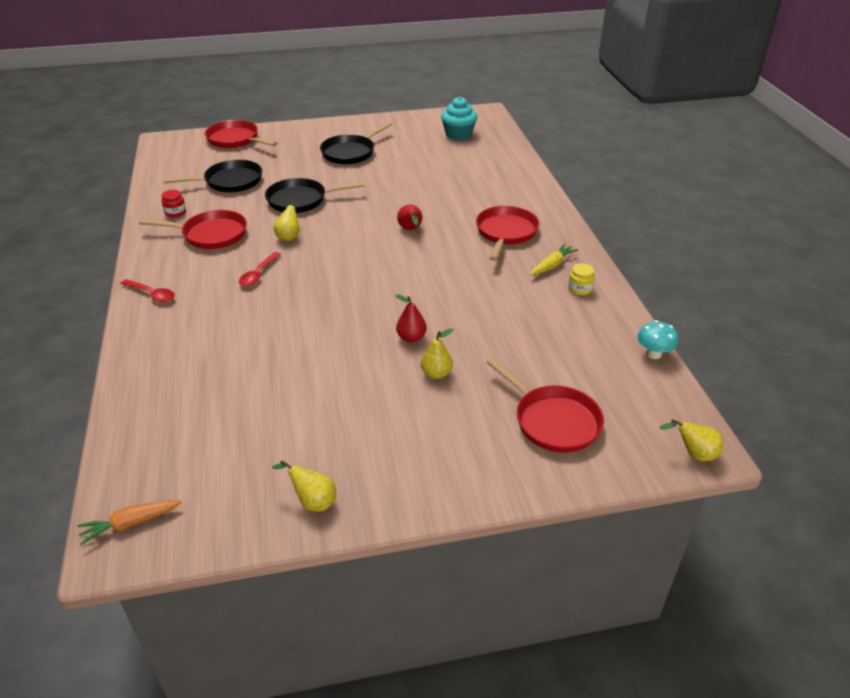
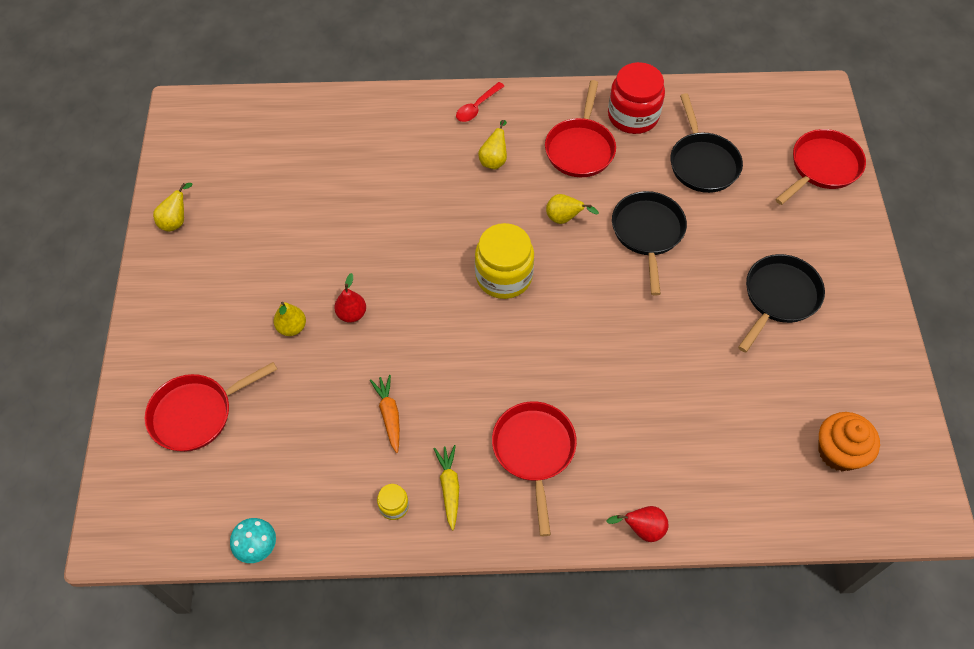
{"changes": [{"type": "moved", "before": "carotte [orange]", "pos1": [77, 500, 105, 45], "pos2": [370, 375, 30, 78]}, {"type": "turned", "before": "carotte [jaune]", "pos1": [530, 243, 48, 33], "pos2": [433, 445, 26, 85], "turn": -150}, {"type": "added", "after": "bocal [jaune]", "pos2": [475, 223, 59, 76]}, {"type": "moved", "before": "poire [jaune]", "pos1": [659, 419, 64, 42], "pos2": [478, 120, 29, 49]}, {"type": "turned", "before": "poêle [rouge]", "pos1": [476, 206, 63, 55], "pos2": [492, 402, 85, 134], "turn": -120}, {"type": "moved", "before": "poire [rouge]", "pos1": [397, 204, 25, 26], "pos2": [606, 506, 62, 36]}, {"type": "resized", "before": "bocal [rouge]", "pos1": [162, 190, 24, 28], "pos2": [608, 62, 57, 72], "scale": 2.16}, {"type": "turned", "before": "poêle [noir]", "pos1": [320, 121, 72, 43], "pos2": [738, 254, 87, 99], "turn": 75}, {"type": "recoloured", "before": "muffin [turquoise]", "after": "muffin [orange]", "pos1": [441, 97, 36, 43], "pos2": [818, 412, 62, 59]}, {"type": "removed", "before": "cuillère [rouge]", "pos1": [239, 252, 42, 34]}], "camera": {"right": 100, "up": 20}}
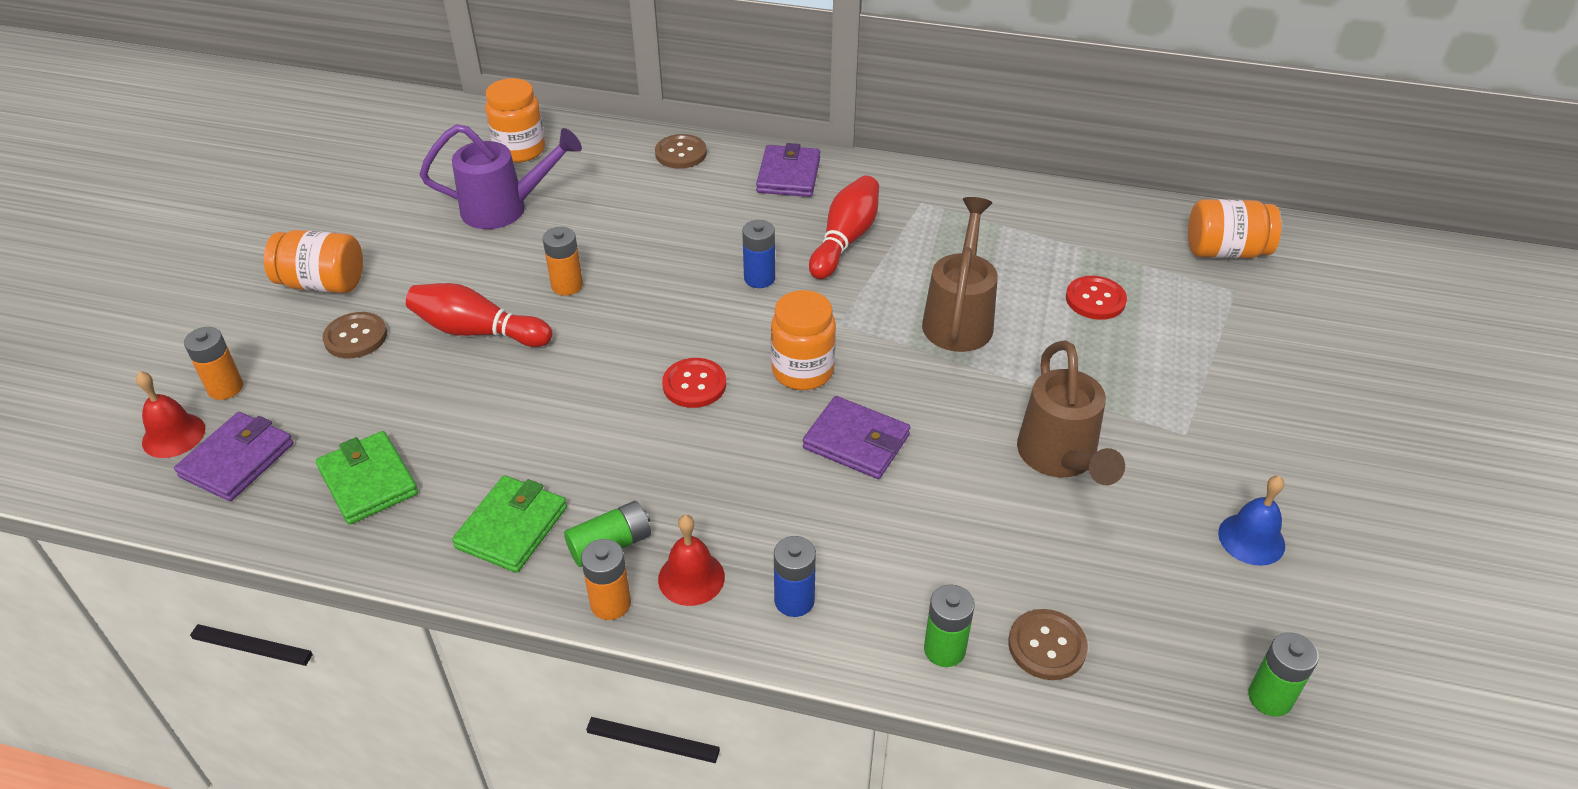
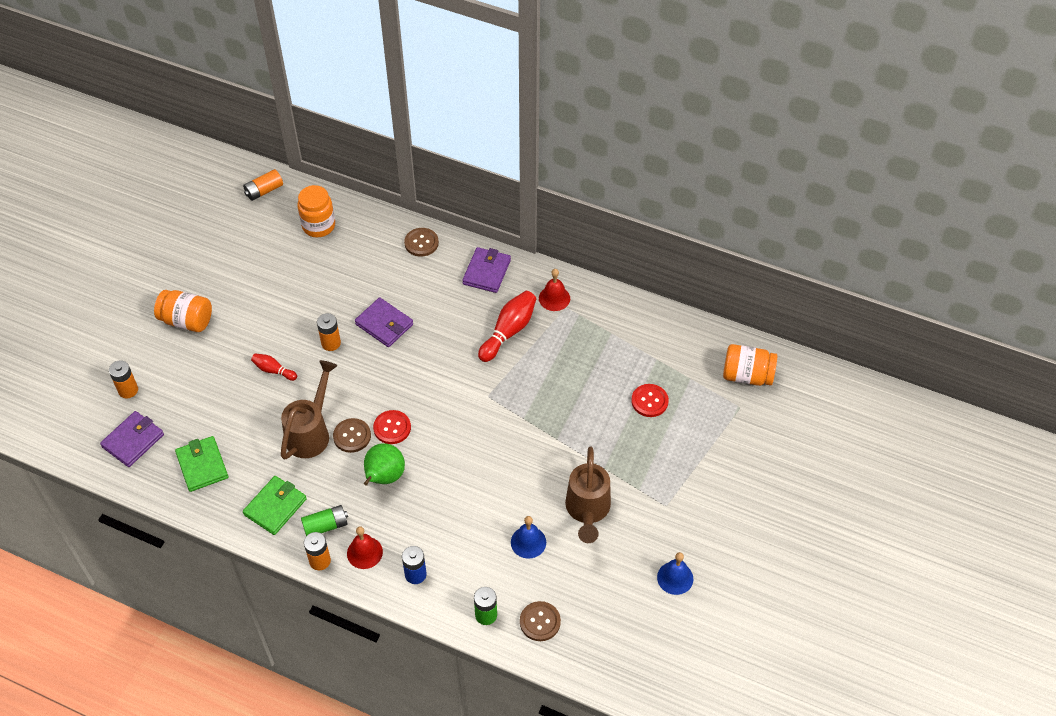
{"changes": [{"type": "added", "after": "pile [orange]", "pos2": [243, 169, 40, 32]}, {"type": "resized", "before": "quille [rouge]", "pos1": [406, 283, 146, 64], "pos2": [251, 353, 46, 28], "scale": 0.56}, {"type": "moved", "before": "arrosoir [marron]", "pos1": [922, 197, 76, 155], "pos2": [281, 360, 57, 100]}, {"type": "moved", "before": "bouton [marron]", "pos1": [323, 312, 64, 46], "pos2": [333, 418, 38, 35]}, {"type": "moved", "before": "portefeuille [violet]", "pos1": [803, 396, 107, 83], "pos2": [355, 297, 58, 50]}, {"type": "added", "after": "poire [vert]", "pos2": [364, 443, 41, 43]}, {"type": "added", "after": "cloche [bleu]", "pos2": [511, 516, 35, 43]}, {"type": "moved", "before": "cloche [rouge]", "pos1": [136, 371, 70, 87], "pos2": [539, 269, 31, 42]}, {"type": "removed", "before": "arrosoir [violet]", "pos1": [419, 124, 163, 105]}, {"type": "removed", "before": "pile [bleu]", "pos1": [742, 220, 33, 68]}, {"type": "removed", "before": "bocal [orange]", "pos1": [771, 290, 65, 100]}, {"type": "removed", "before": "pile [vert]", "pos1": [1248, 632, 71, 85]}], "camera": {"right": 10, "up": 10}}
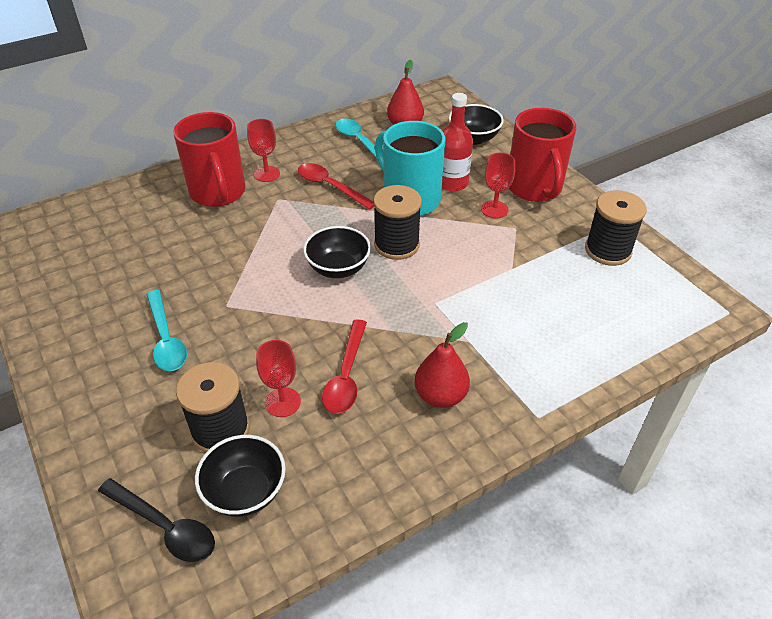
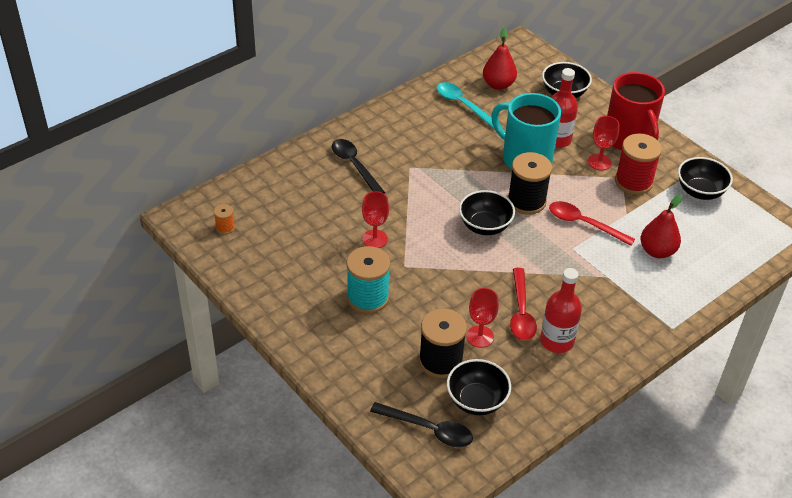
{"changes": [{"type": "added", "after": "bobine [orange]", "pos2": [214, 204, 21, 30]}, {"type": "replaced", "before": "tasse [rouge]", "after": "cuillère [noir]", "pos1": [173, 112, 73, 95], "pos2": [332, 139, 53, 55]}, {"type": "replaced", "before": "cuillère [turquoise]", "after": "bobine [turquoise]", "pos1": [146, 290, 41, 81], "pos2": [346, 246, 44, 67]}, {"type": "moved", "before": "verre à pied [rouge]", "pos1": [247, 119, 33, 63], "pos2": [362, 191, 27, 57]}, {"type": "added", "after": "bouteille [rouge]", "pos2": [540, 268, 42, 85]}, {"type": "moved", "before": "cuillère [rouge]", "pos1": [298, 163, 76, 47], "pos2": [549, 201, 86, 45]}, {"type": "added", "after": "bobine [rouge]", "pos2": [615, 134, 47, 61]}, {"type": "moved", "before": "poire [rouge]", "pos1": [414, 322, 56, 86], "pos2": [641, 194, 41, 64]}, {"type": "replaced", "before": "bobine [noir]", "after": "bol [noir]", "pos1": [585, 190, 62, 76], "pos2": [678, 157, 55, 43]}], "camera": {"right": -10, "up": 0}}
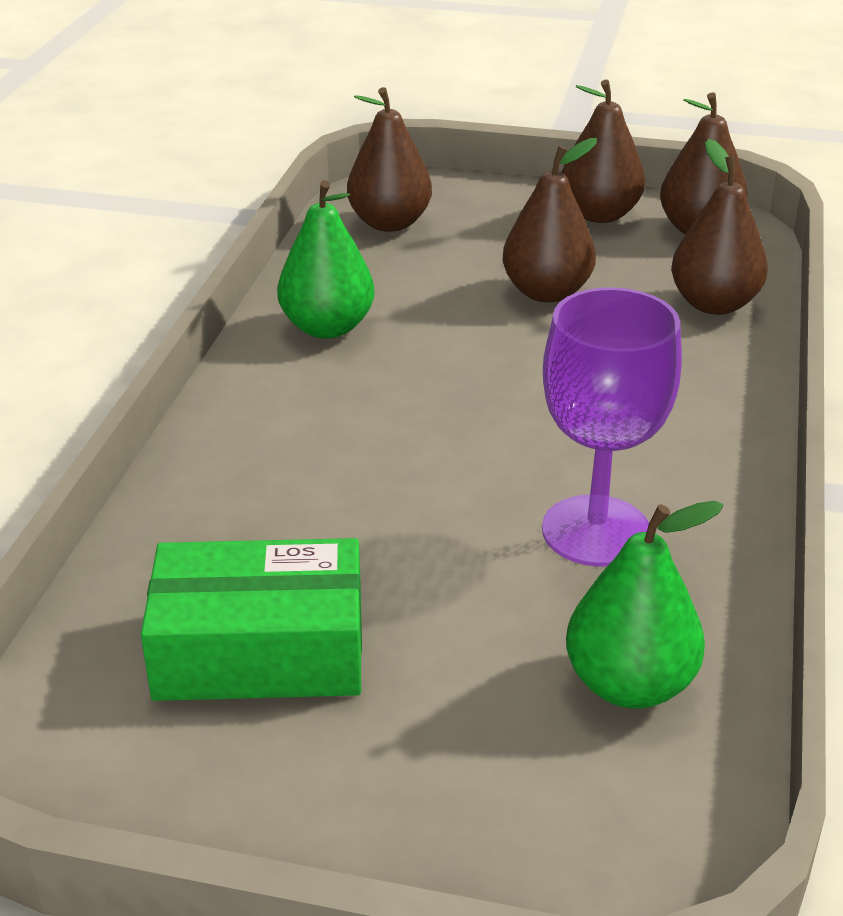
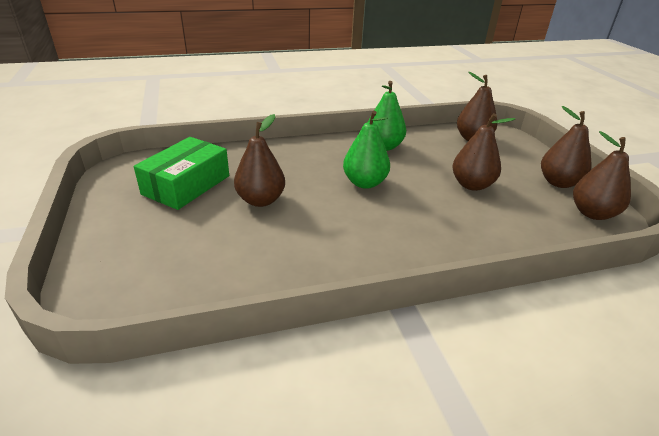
{"changes": [{"type": "turned", "before": "boîte [vert]", "pos1": [141, 538, 221, 163], "pos2": [134, 137, 95, 73], "turn": 60}, {"type": "moved", "before": "poire [marron]", "pos1": [671, 139, 97, 176], "pos2": [234, 114, 51, 93]}, {"type": "moved", "before": "poire [vert]", "pos1": [566, 501, 158, 208], "pos2": [343, 110, 47, 79]}, {"type": "removed", "before": "verre à pied [violet]", "pos1": [542, 287, 140, 280]}], "camera": {"right": 60, "up": 0}}
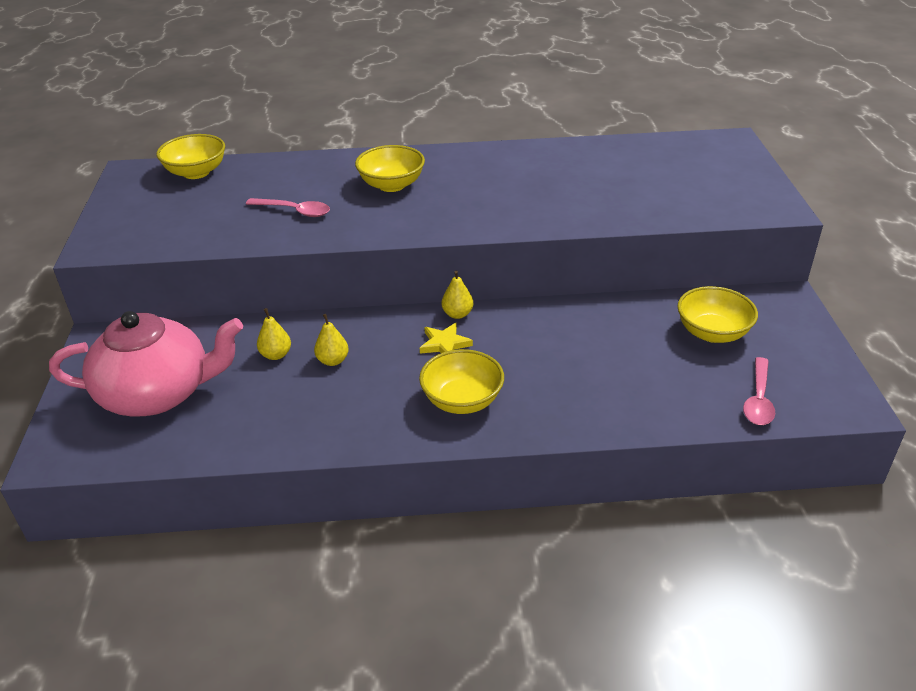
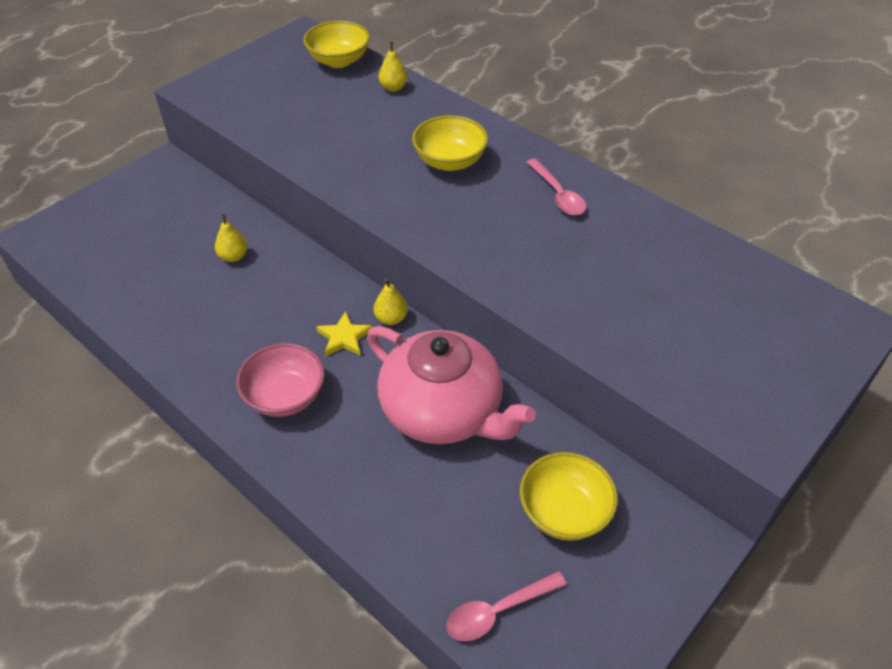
{"changes": [{"type": "recoloured", "before": "bol [jaune]", "after": "bol [rose]", "pos1": [419, 349, 85, 65], "pos2": [236, 343, 88, 74]}, {"type": "moved", "before": "théière [rose]", "pos1": [49, 311, 194, 105], "pos2": [367, 326, 169, 118]}, {"type": "moved", "before": "poire [jaune]", "pos1": [314, 314, 35, 52], "pos2": [379, 42, 29, 50]}, {"type": "moved", "before": "cuillère [rose]", "pos1": [246, 198, 84, 19], "pos2": [526, 158, 60, 57]}], "camera": {"right": 45, "up": 10}}
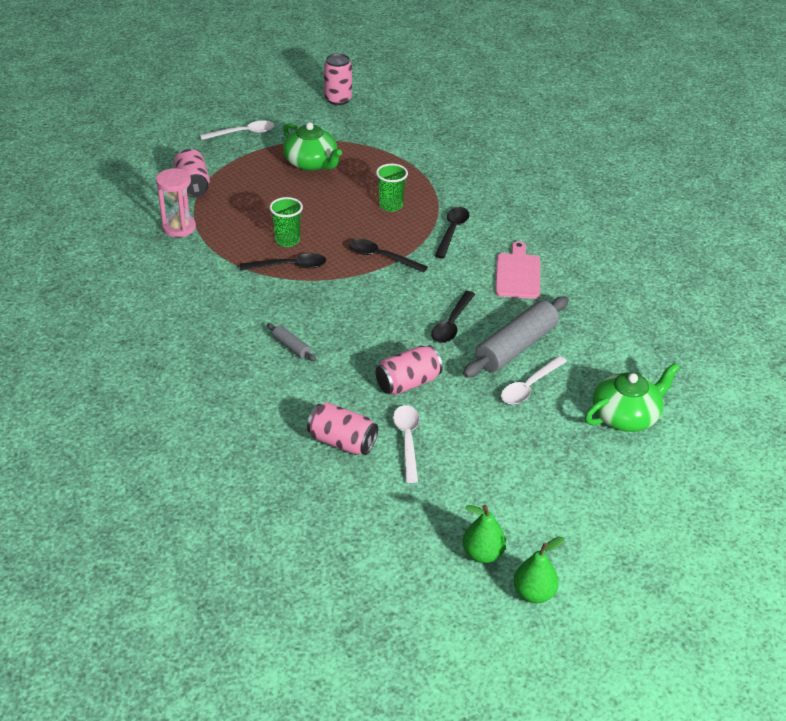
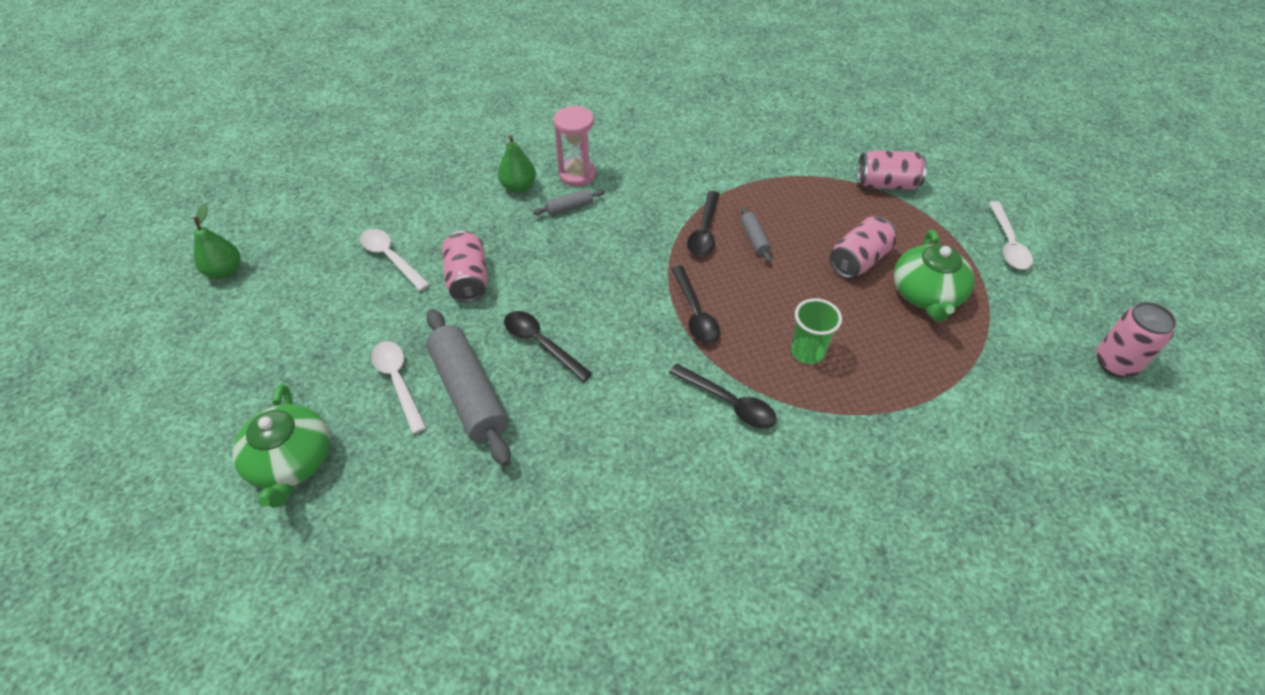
{"changes": [{"type": "turned", "before": "cuillère [blanc]", "pos1": [393, 405, 27, 78], "pos2": [360, 229, 70, 62], "turn": -150}, {"type": "moved", "before": "poire [vert]", "pos1": [513, 537, 51, 66], "pos2": [498, 135, 38, 58]}, {"type": "moved", "before": "sablier [rose]", "pos1": [156, 168, 40, 69], "pos2": [554, 106, 42, 80]}, {"type": "turned", "before": "cuillère [noir]", "pos1": [349, 239, 79, 34], "pos2": [672, 266, 48, 78], "turn": 120}, {"type": "replaced", "before": "gobelet [vert]", "after": "rouleau à pâtisserie [gris]", "pos1": [269, 197, 34, 50], "pos2": [741, 206, 31, 57]}, {"type": "moved", "before": "canette [rose]", "pos1": [307, 402, 71, 53], "pos2": [830, 216, 66, 62]}, {"type": "turned", "before": "théière [vert]", "pos1": [283, 122, 59, 49], "pos2": [894, 230, 81, 92], "turn": -60}, {"type": "removed", "before": "planche à découper [rose]", "pos1": [495, 241, 45, 58]}], "camera": {"right": 110, "up": 10}}
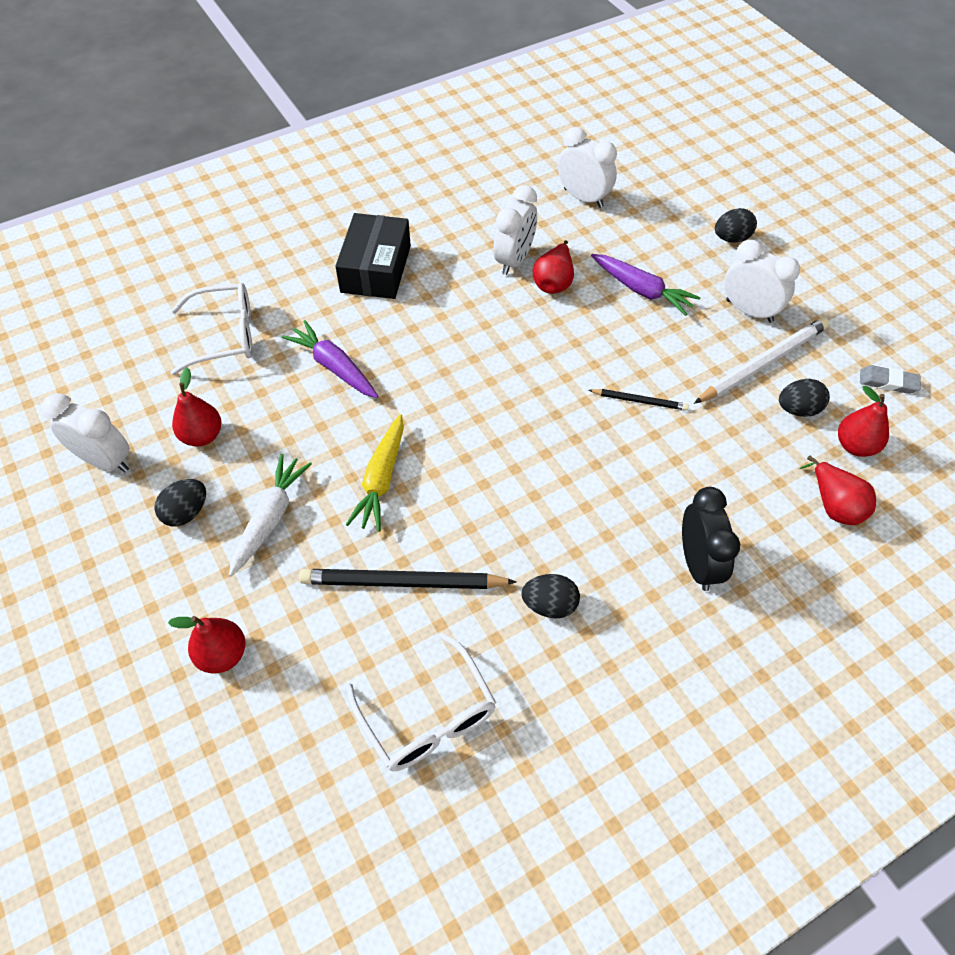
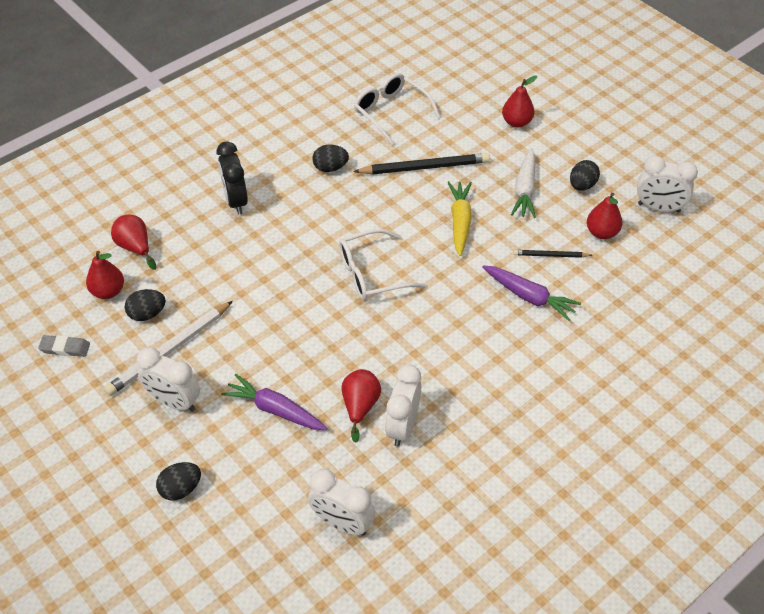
{"changes": [{"type": "moved", "before": "lunettes [blanc]", "pos1": [170, 283, 83, 92], "pos2": [339, 228, 87, 72]}, {"type": "moved", "before": "crayon [noir]", "pos1": [589, 389, 100, 22], "pos2": [513, 250, 79, 8]}, {"type": "removed", "before": "boîte [noir]", "pos1": [335, 213, 76, 86]}], "camera": {"right": 170, "up": -5}}
